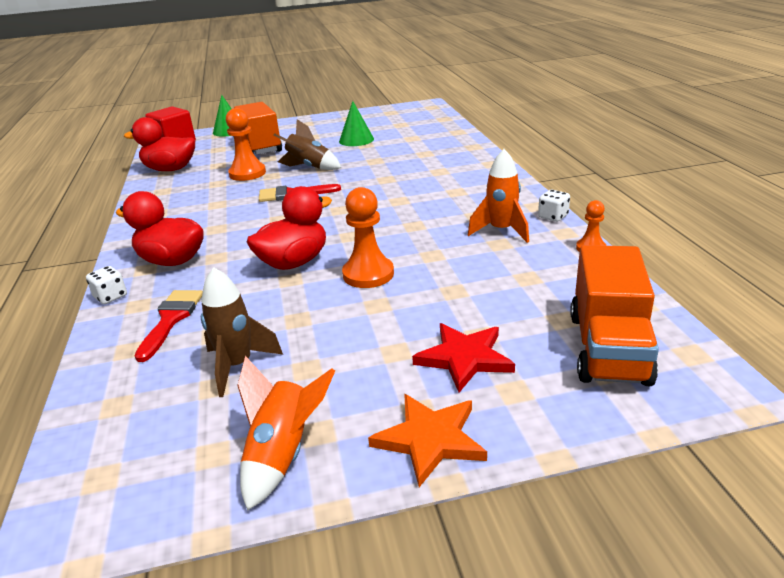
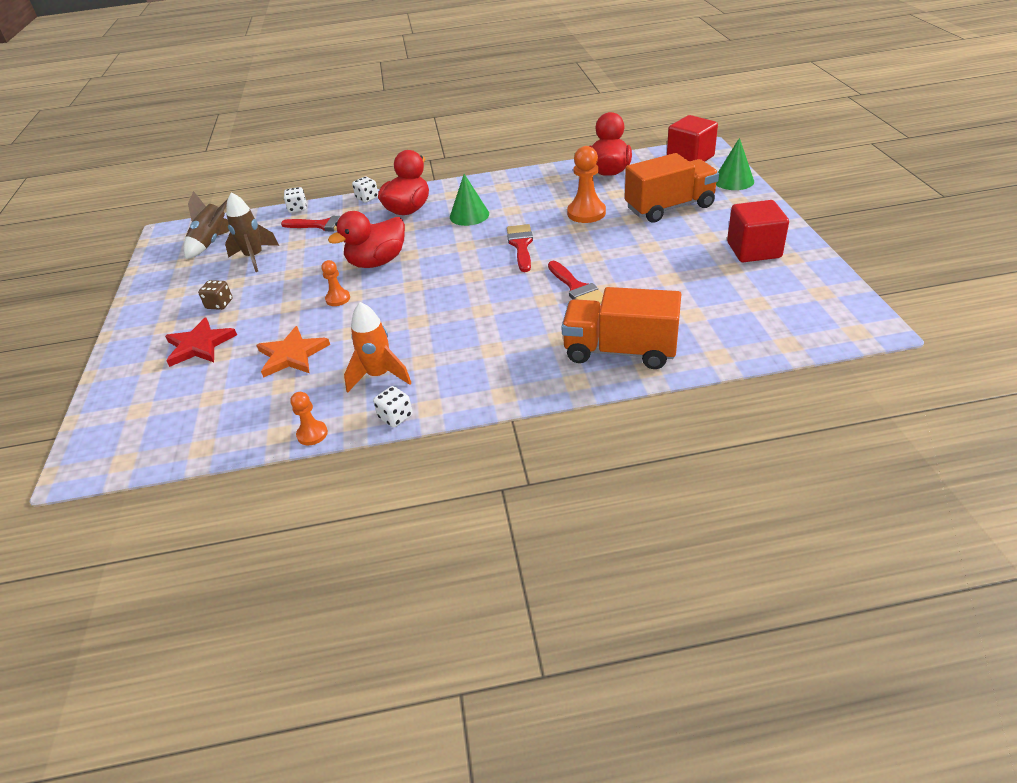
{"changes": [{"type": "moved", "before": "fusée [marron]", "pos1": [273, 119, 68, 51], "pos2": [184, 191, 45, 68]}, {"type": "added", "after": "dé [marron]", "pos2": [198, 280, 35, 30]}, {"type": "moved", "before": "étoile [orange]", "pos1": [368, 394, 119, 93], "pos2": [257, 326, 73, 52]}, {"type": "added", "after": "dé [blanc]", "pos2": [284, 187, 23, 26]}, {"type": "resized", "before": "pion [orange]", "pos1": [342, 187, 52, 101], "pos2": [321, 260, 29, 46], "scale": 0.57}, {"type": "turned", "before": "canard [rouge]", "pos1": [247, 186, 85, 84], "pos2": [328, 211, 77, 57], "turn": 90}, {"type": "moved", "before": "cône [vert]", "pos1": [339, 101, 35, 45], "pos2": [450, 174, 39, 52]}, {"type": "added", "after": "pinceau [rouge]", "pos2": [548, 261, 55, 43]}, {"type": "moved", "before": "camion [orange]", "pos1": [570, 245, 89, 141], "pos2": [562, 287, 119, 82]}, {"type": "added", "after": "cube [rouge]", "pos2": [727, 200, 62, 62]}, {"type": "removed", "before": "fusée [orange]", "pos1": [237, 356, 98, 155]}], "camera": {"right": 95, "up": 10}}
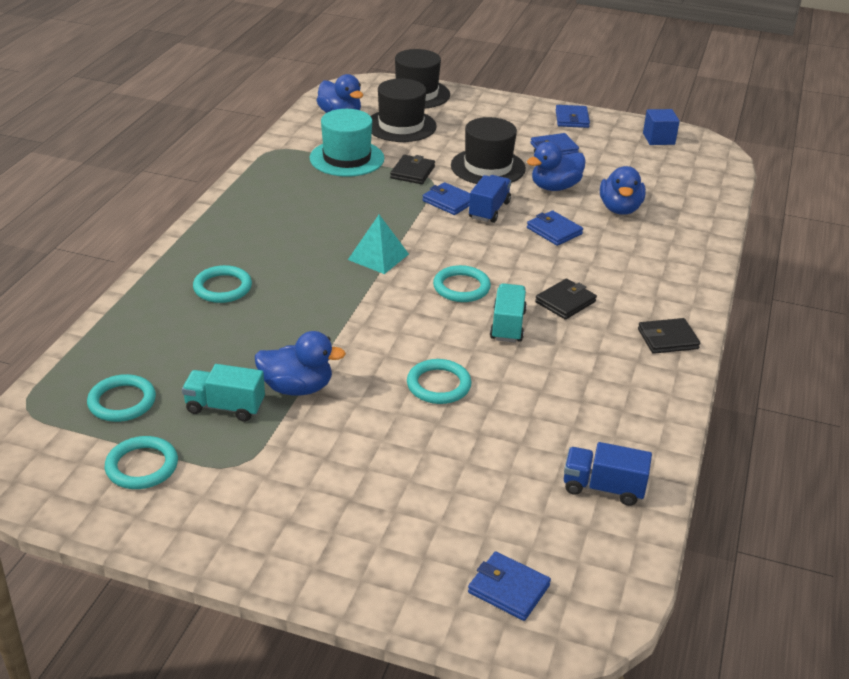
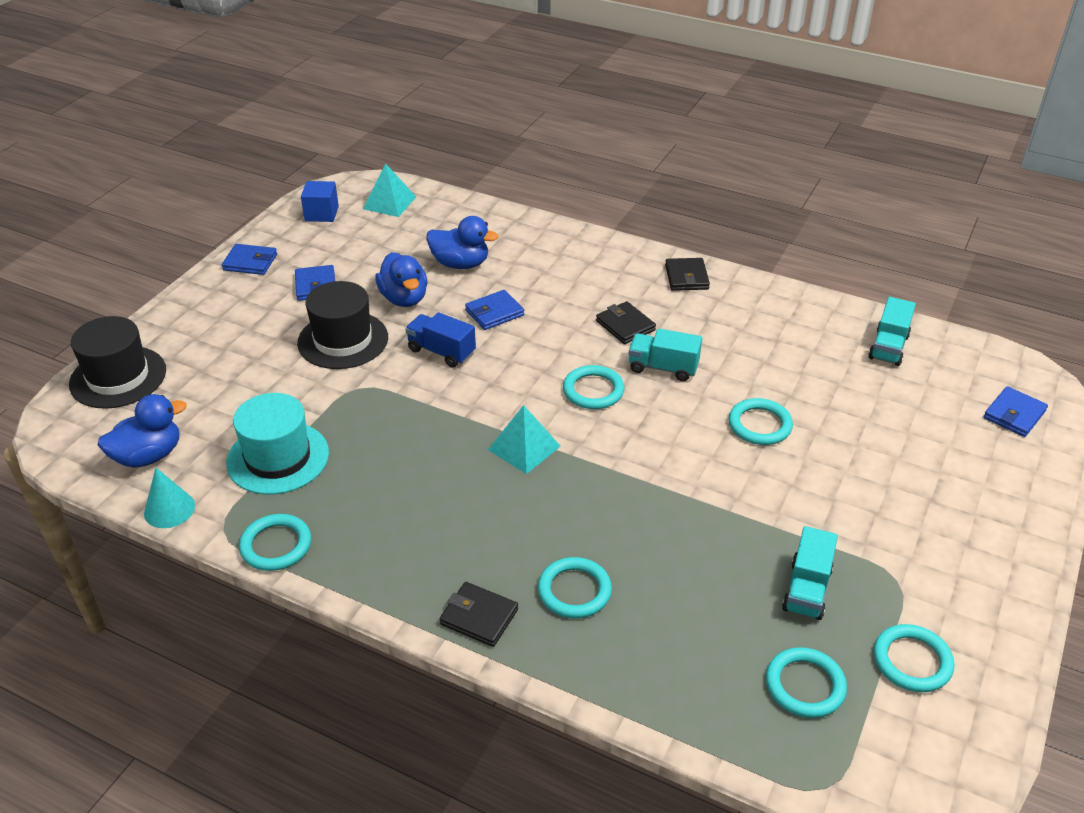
{"changes": [{"type": "added", "after": "cône [turquoise]", "pos2": [144, 468, 51, 60]}, {"type": "added", "after": "anneau [turquoise]", "pos2": [239, 514, 72, 57]}, {"type": "added", "after": "pyramide [turquoise]", "pos2": [363, 163, 53, 54]}, {"type": "moved", "before": "portefeuille [noir]", "pos1": [390, 155, 45, 29], "pos2": [440, 582, 78, 65]}, {"type": "recoloured", "before": "camion [bleu]", "after": "camion [turquoise]", "pos1": [564, 442, 88, 64], "pos2": [868, 297, 48, 69]}, {"type": "removed", "before": "canard [bleu]", "pos1": [255, 331, 91, 64]}, {"type": "removed", "before": "chapeau [noir]", "pos1": [371, 78, 66, 64]}, {"type": "removed", "before": "portefeuille [bleu]", "pos1": [422, 182, 48, 33]}], "camera": {"right": -80, "up": 5}}
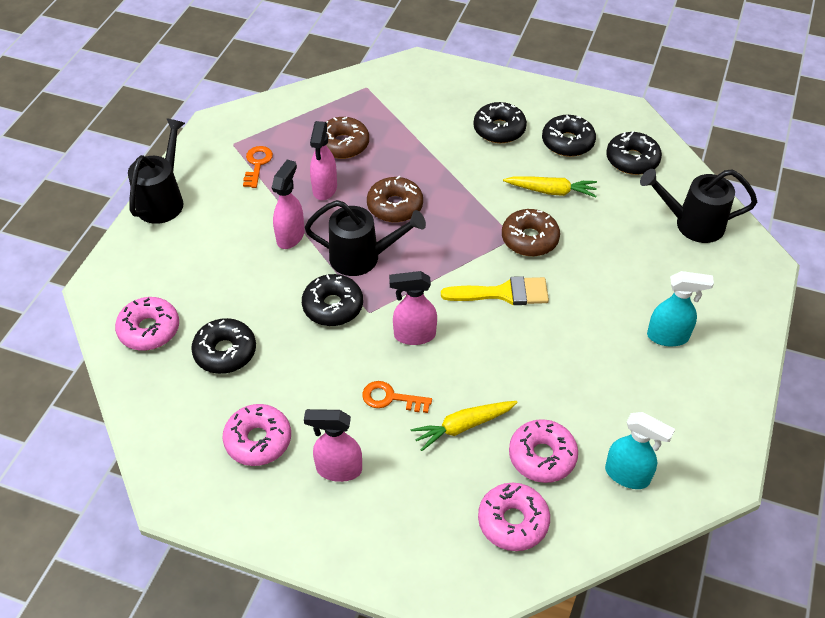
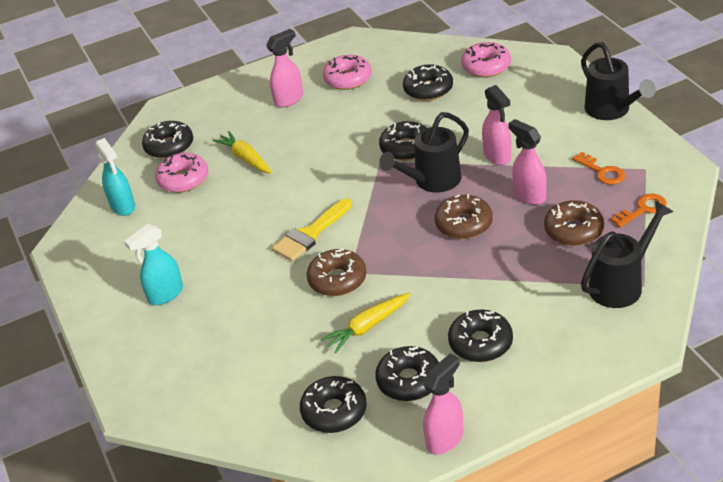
{"changes": [{"type": "turned", "before": "vaporisateur [turquoise]", "pos1": [605, 412, 70, 77], "pos2": [95, 138, 40, 78], "turn": -105}, {"type": "recoloured", "before": "beignet [rose]", "after": "beignet [noir]", "pos1": [478, 483, 72, 68], "pos2": [142, 121, 51, 38]}, {"type": "turned", "before": "carotte [jaune]", "pos1": [411, 401, 107, 50], "pos2": [213, 131, 59, 43], "turn": -60}, {"type": "moved", "before": "vaporisateur [rose]", "pos1": [389, 271, 48, 74], "pos2": [423, 353, 41, 102]}, {"type": "moved", "before": "arrosoir [noir]", "pos1": [640, 169, 117, 74], "pos2": [581, 201, 93, 107]}, {"type": "moved", "before": "clé [orange]", "pos1": [362, 381, 70, 32], "pos2": [610, 194, 57, 34]}], "camera": {"right": 140, "up": -10}}
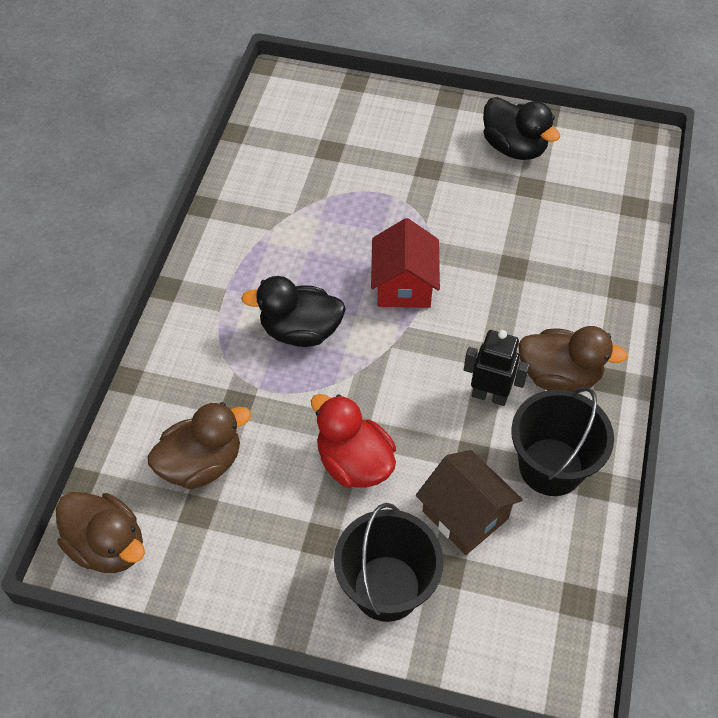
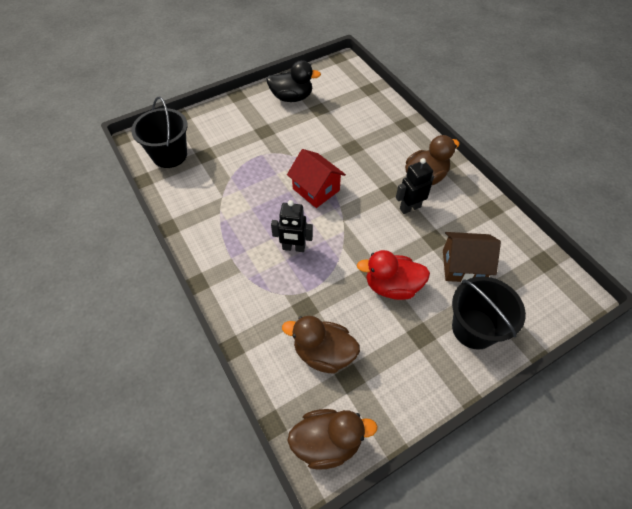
{"changes": [{"type": "moved", "before": "seau [noir]", "pos1": [511, 387, 103, 109], "pos2": [131, 96, 57, 72]}, {"type": "replaced", "before": "canard [noir]", "after": "robot [noir]", "pos1": [241, 276, 105, 71], "pos2": [271, 200, 42, 52]}, {"type": "turned", "before": "canard [marron]", "pos1": [147, 402, 104, 87], "pos2": [282, 316, 78, 57], "turn": -90}], "camera": {"right": -45, "up": 0}}
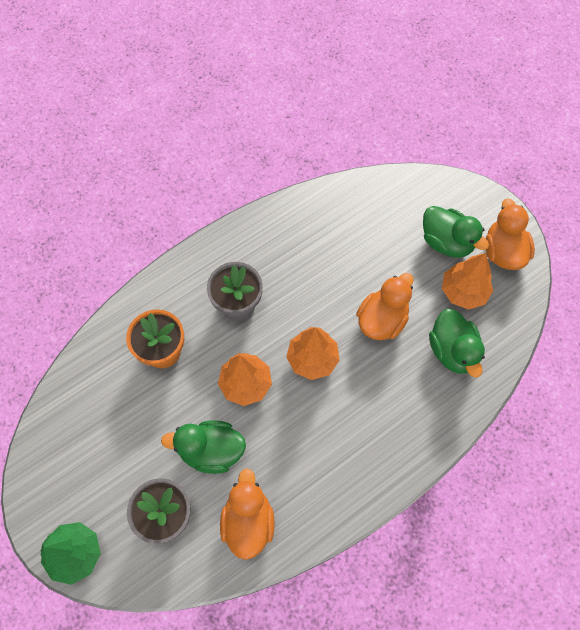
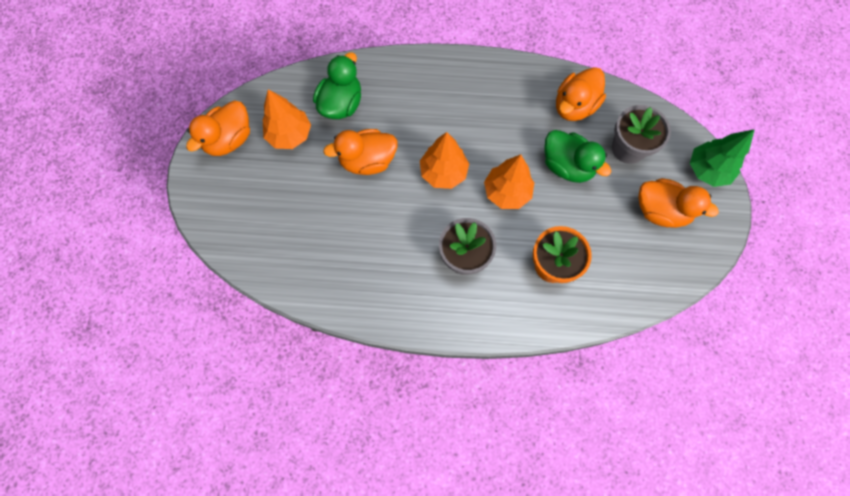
{"changes": [{"type": "added", "after": "canard [orange]", "pos2": [638, 178, 81, 50]}, {"type": "removed", "before": "canard [vert]", "pos1": [423, 206, 66, 52]}], "camera": {"right": -140, "up": 5}}
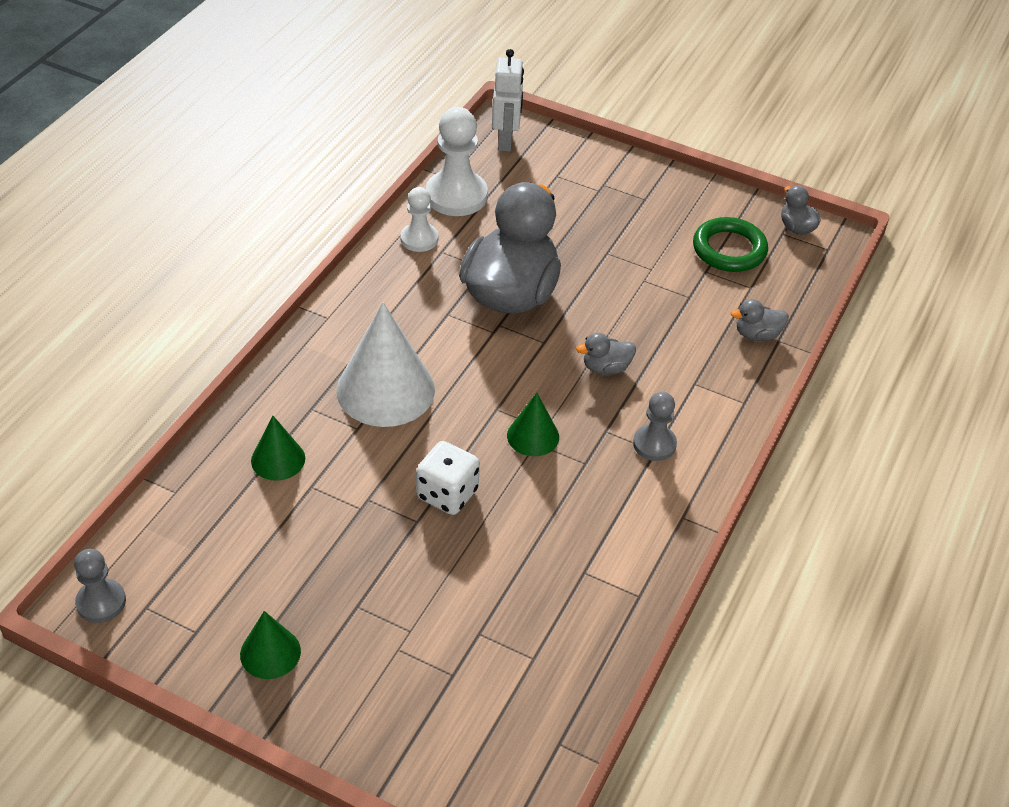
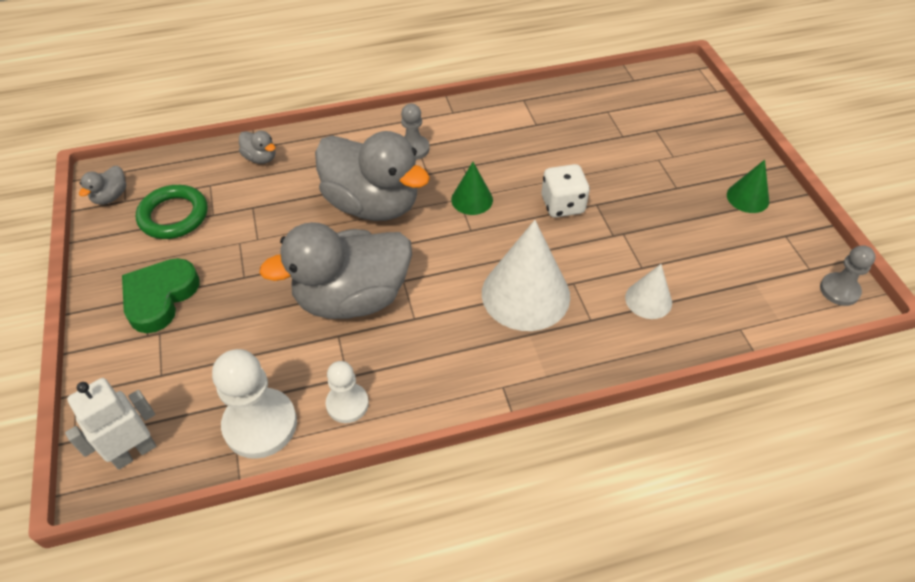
{"changes": [{"type": "added", "after": "cœur [vert]", "pos2": [122, 258, 78, 75]}, {"type": "resized", "before": "canard [gris]", "pos1": [576, 333, 60, 42], "pos2": [315, 131, 115, 90], "scale": 2.49}, {"type": "recoloured", "before": "cône [vert]", "after": "cône [blanc]", "pos1": [251, 416, 54, 64], "pos2": [625, 264, 47, 55]}], "camera": {"right": -130, "up": 5}}
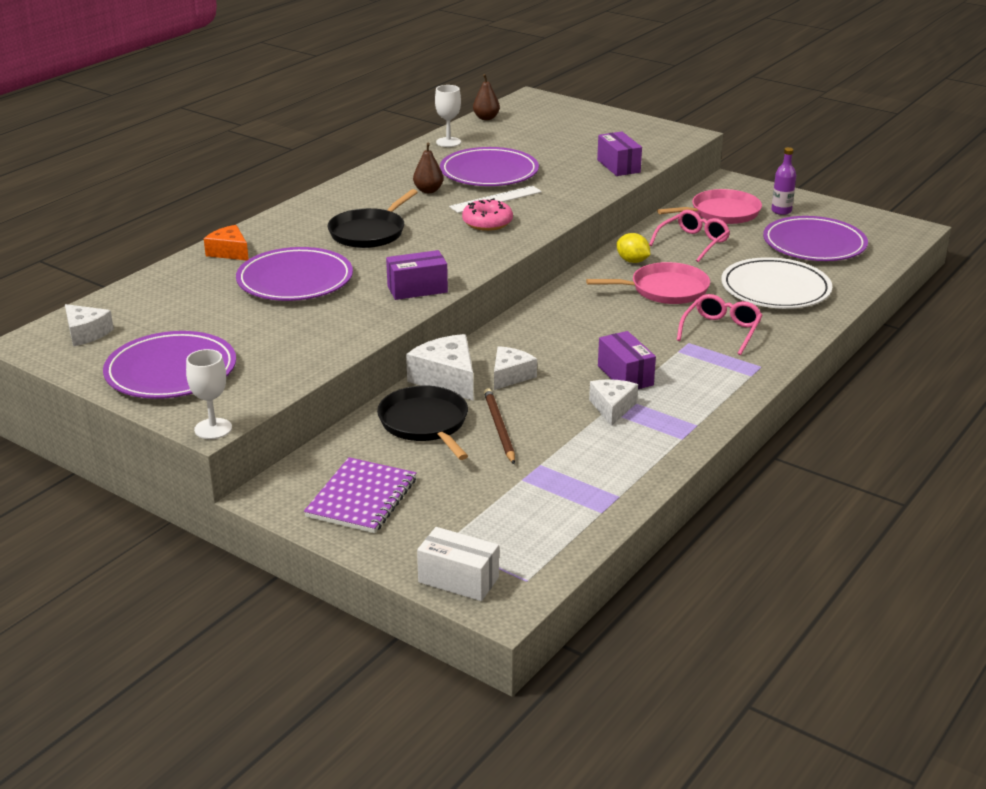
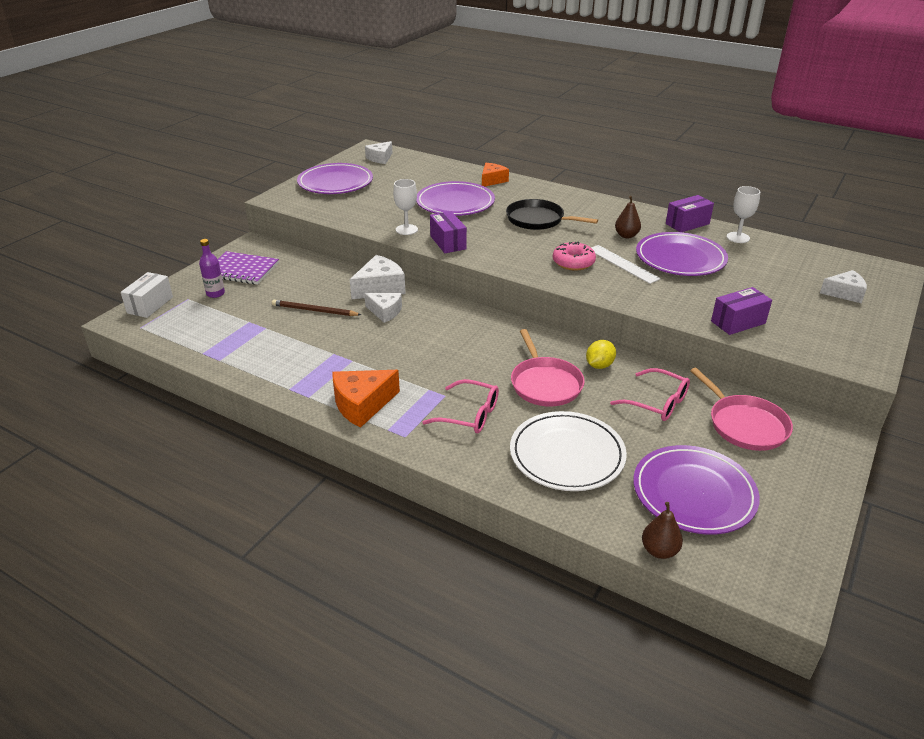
{"changes": [{"type": "moved", "before": "bouteille [violet]", "pos1": [771, 147, 25, 68], "pos2": [199, 239, 26, 59]}, {"type": "turned", "before": "crayon [marron]", "pos1": [484, 388, 31, 76], "pos2": [272, 300, 89, 16], "turn": -150}, {"type": "added", "after": "fromage [orange]", "pos2": [332, 370, 68, 58]}, {"type": "moved", "before": "verre à pied [blanc]", "pos1": [186, 349, 46, 90], "pos2": [393, 179, 25, 56]}, {"type": "moved", "before": "poire [marron]", "pos1": [473, 74, 27, 46], "pos2": [642, 502, 41, 57]}, {"type": "moved", "before": "boîte [violet]", "pos1": [598, 331, 58, 58], "pos2": [666, 195, 48, 37]}, {"type": "moved", "before": "fromage [blanc]", "pos1": [589, 379, 49, 47], "pos2": [820, 270, 47, 33]}, {"type": "removed", "before": "poêle [noir]", "pos1": [377, 386, 91, 74]}], "camera": {"right": 85, "up": 5}}
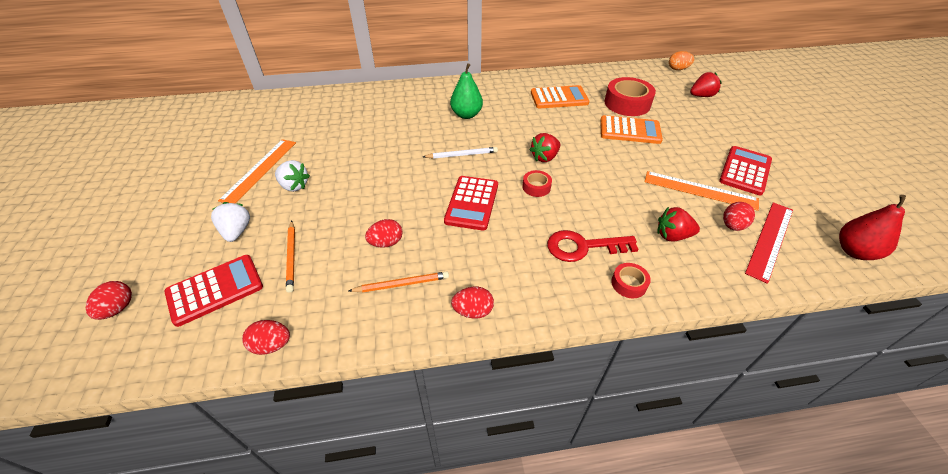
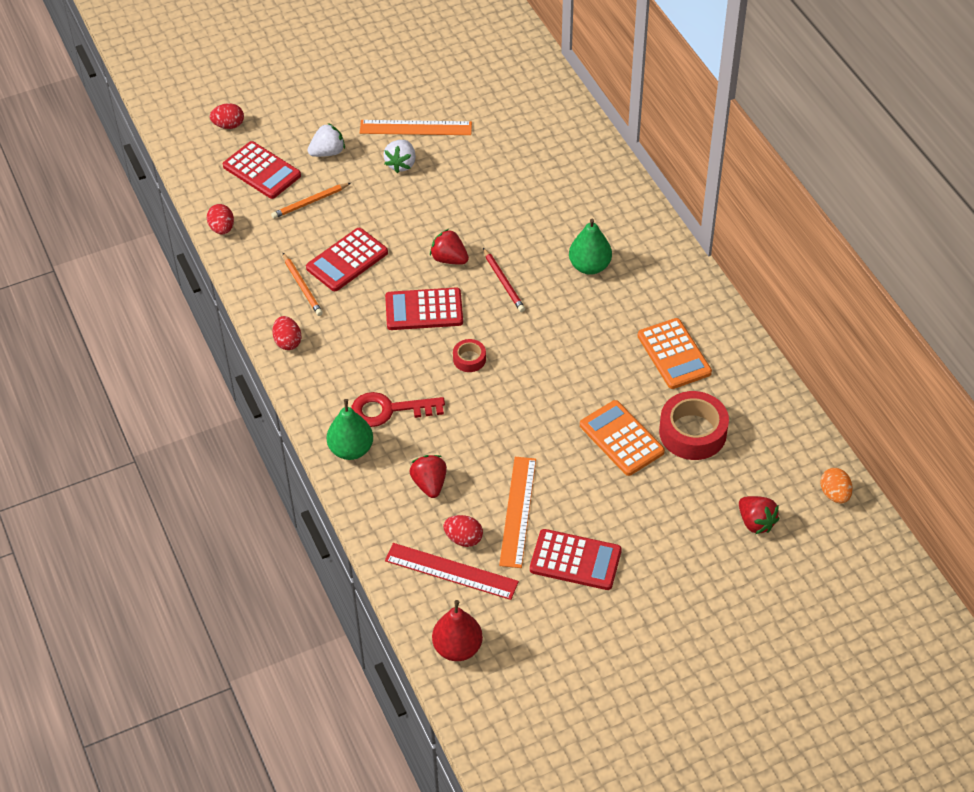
{"changes": [{"type": "replaced", "before": "œuf [rouge]", "after": "calculatrice [rouge]", "pos1": [365, 219, 38, 29], "pos2": [306, 228, 82, 63]}, {"type": "replaced", "before": "ruban adhésif [rouge]", "after": "poire [vert]", "pos1": [611, 263, 40, 35], "pos2": [327, 399, 46, 61]}, {"type": "turned", "before": "clé [rouge]", "pos1": [547, 230, 91, 32], "pos2": [351, 392, 94, 35], "turn": -75}, {"type": "moved", "before": "fraise [rouge]", "pos1": [529, 133, 31, 29], "pos2": [430, 229, 39, 36]}, {"type": "recoloured", "before": "crayon [blanc]", "after": "crayon [rouge]", "pos1": [423, 147, 75, 12], "pos2": [483, 248, 42, 64]}, {"type": "turned", "before": "calculatrice [orange]", "pos1": [600, 115, 63, 29], "pos2": [580, 400, 85, 76], "turn": 150}], "camera": {"right": 75, "up": 5}}
